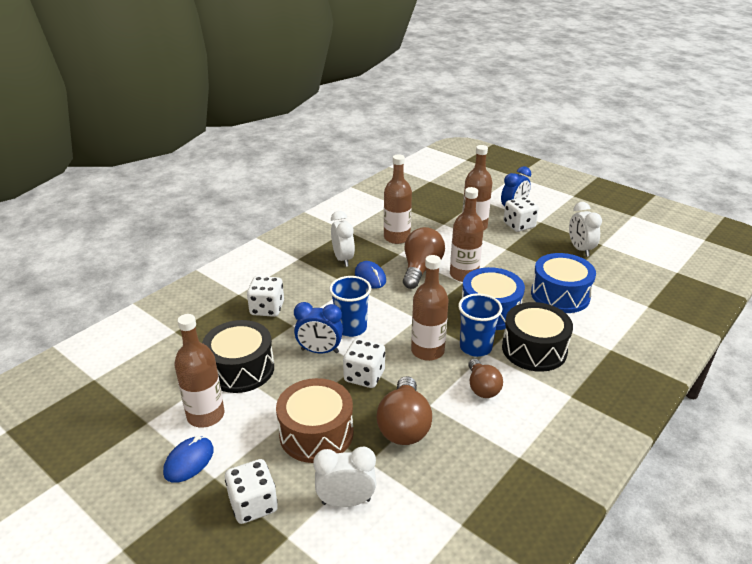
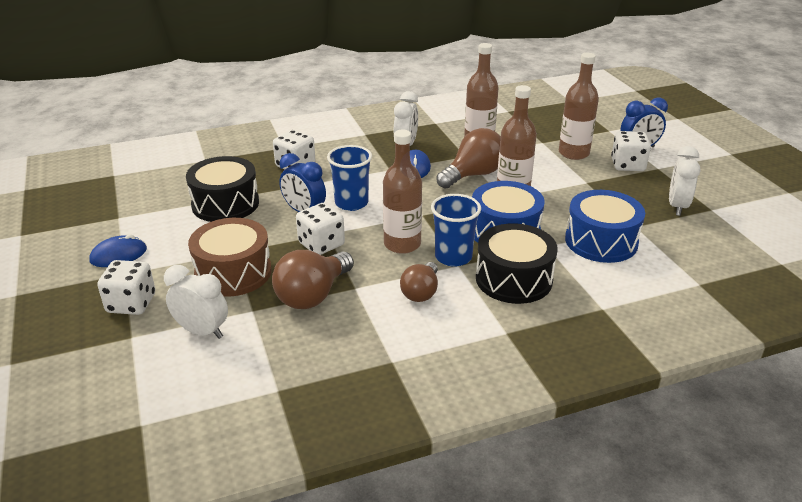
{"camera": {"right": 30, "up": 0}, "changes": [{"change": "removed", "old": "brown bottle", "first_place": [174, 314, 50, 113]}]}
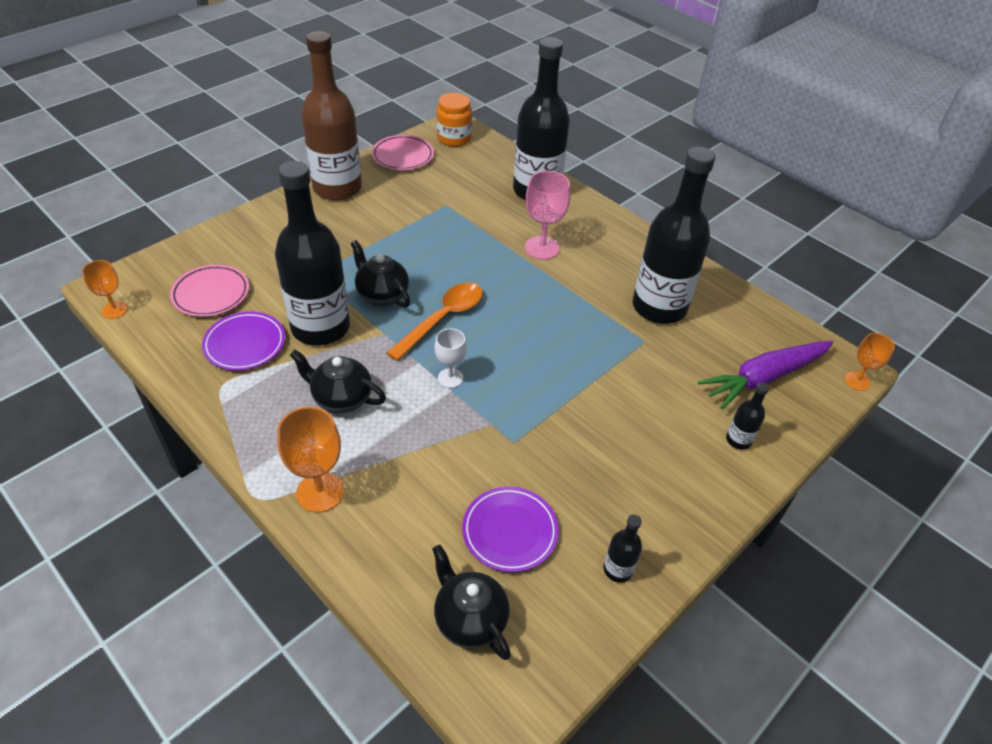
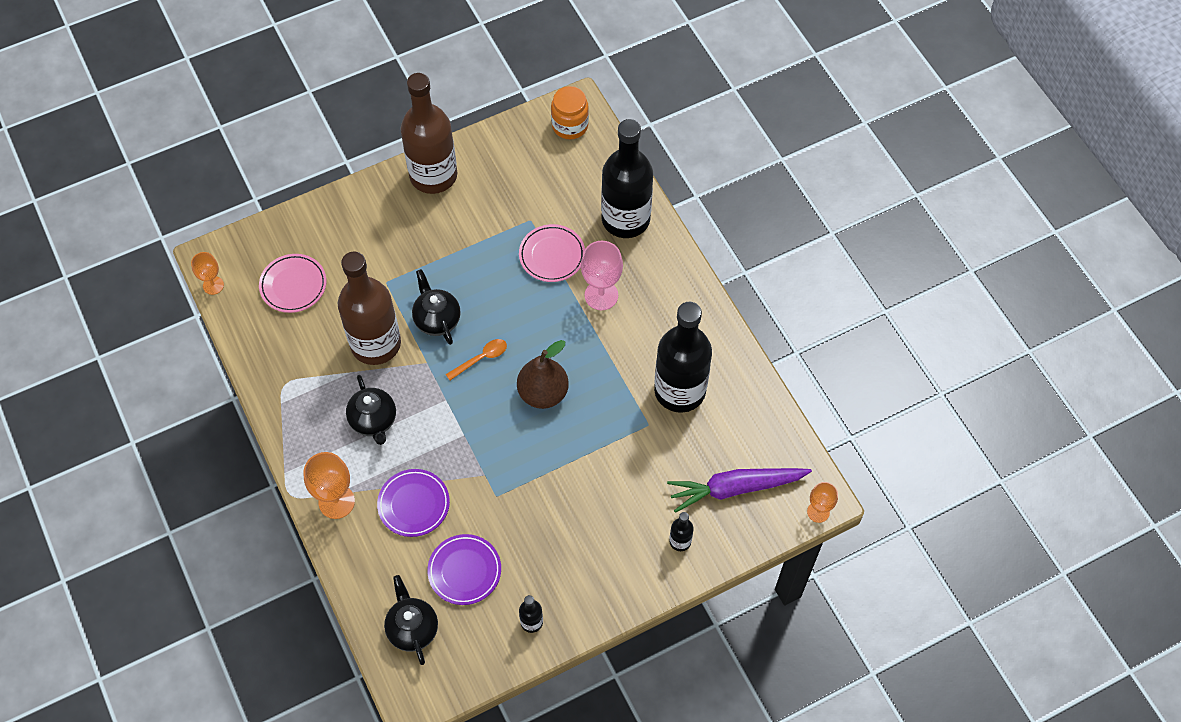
{"camera": {"right": 20, "up": 15}, "changes": [{"change": "moved", "old": "purple plate", "first_place": [202, 312, 83, 59], "second_place": [377, 469, 73, 68]}, {"change": "recoloured", "old": "black bottle", "new": "brown bottle", "first_place": [275, 161, 75, 185], "second_place": [338, 252, 63, 113]}, {"change": "turned", "old": "black teapot", "first_place": [290, 350, 96, 63], "second_place": [346, 375, 50, 70], "degrees": -150}, {"change": "moved", "old": "pink plate", "first_place": [372, 135, 62, 35], "second_place": [519, 224, 66, 58]}, {"change": "resized", "old": "orange spoon", "first_place": [386, 282, 97, 79], "second_place": [446, 339, 61, 41], "factor": 0.6}, {"change": "removed", "old": "white goblet", "first_place": [435, 328, 32, 60]}, {"change": "added", "new": "brown pear", "second_place": [517, 340, 52, 69]}]}
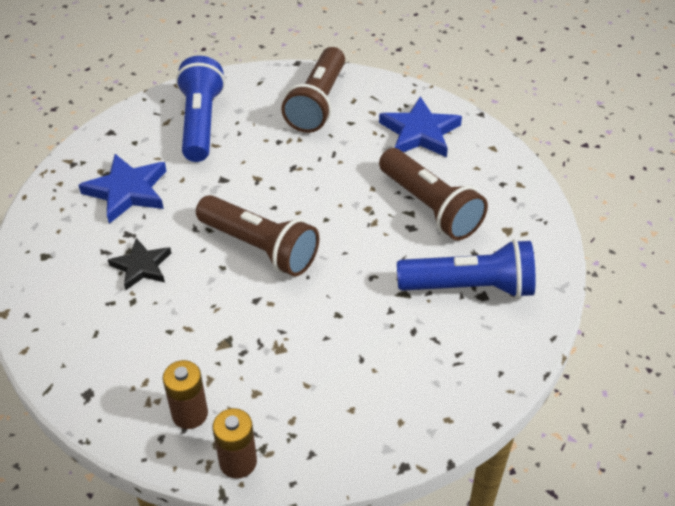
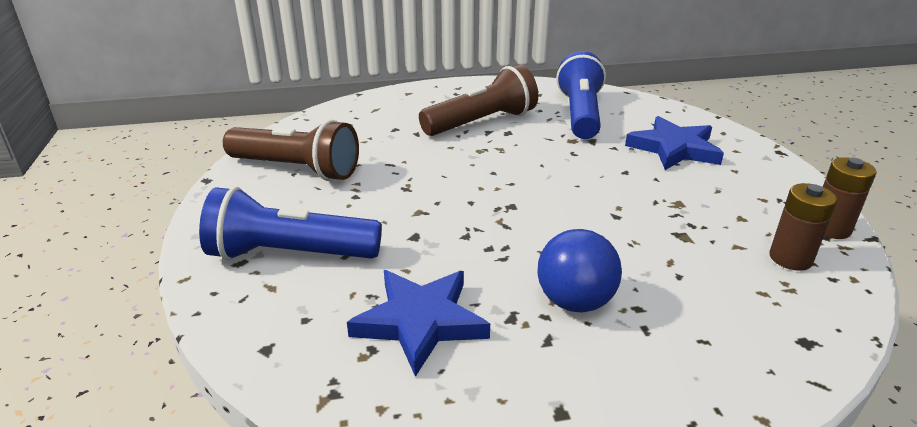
{"camera": {"right": -85, "up": -15}, "changes": [{"change": "replaced", "old": "black star", "new": "blue ball", "first_place": [108, 238, 63, 52], "second_place": [537, 229, 85, 83]}, {"change": "removed", "old": "brown flashlight", "first_place": [196, 195, 123, 81]}, {"change": "moved", "old": "blue star", "first_place": [379, 96, 83, 61], "second_place": [625, 116, 99, 54]}]}
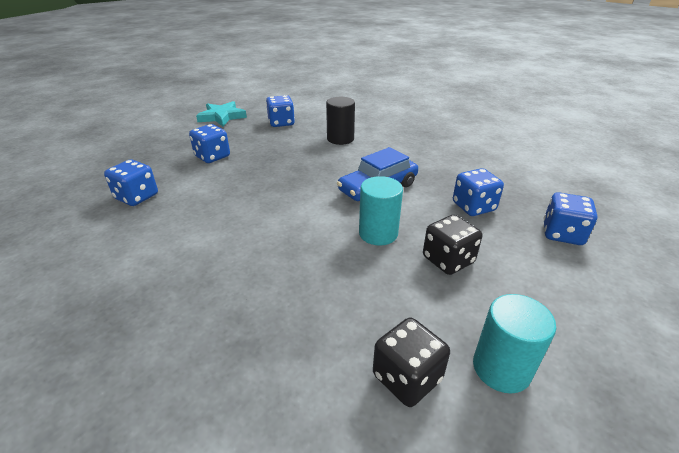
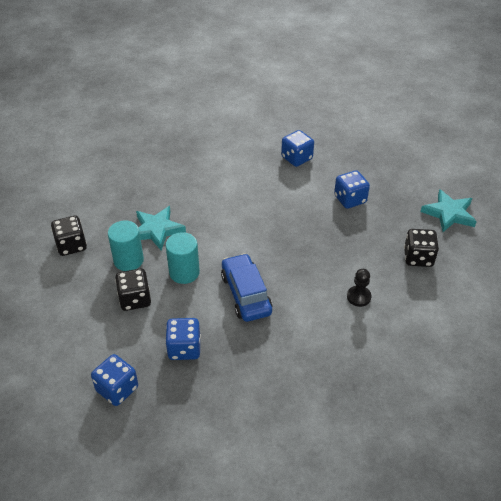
{"camera": {"right": 110, "up": 10}, "changes": [{"change": "recoloured", "old": "blue dice", "new": "black dice", "first_place": [266, 95, 29, 32], "second_place": [404, 229, 35, 38]}, {"change": "replaced", "old": "black cylinder", "new": "black pawn", "first_place": [326, 97, 29, 48], "second_place": [347, 269, 24, 38]}, {"change": "moved", "old": "turquoise cylinder", "first_place": [473, 294, 83, 99], "second_place": [108, 221, 36, 50]}, {"change": "added", "new": "turquoise star", "second_place": [136, 206, 50, 44]}]}
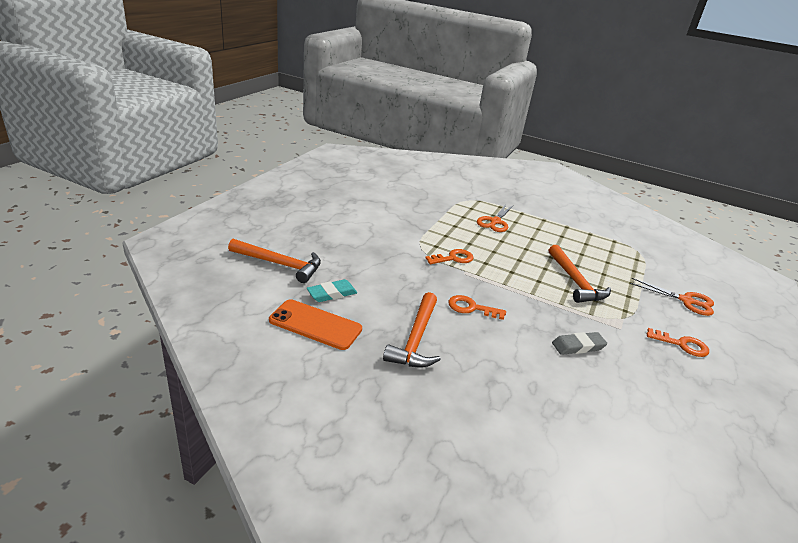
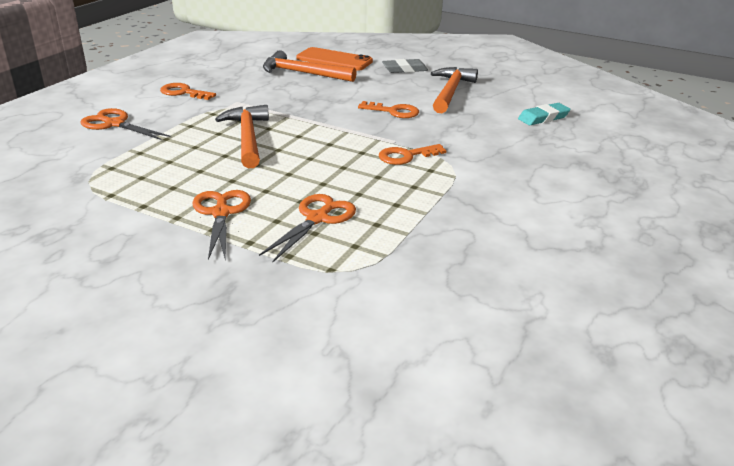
{"camera": {"right": -175, "up": 0}, "changes": [{"change": "moved", "old": "orange hammer", "first_place": [228, 239, 93, 44], "second_place": [263, 50, 94, 32]}, {"change": "moved", "old": "orange phone", "first_place": [269, 299, 93, 51], "second_place": [296, 47, 77, 24]}, {"change": "moved", "old": "grey eraser", "first_place": [552, 332, 55, 23], "second_place": [382, 59, 46, 14]}, {"change": "added", "new": "orange scissors", "second_place": [193, 190, 58, 70]}]}
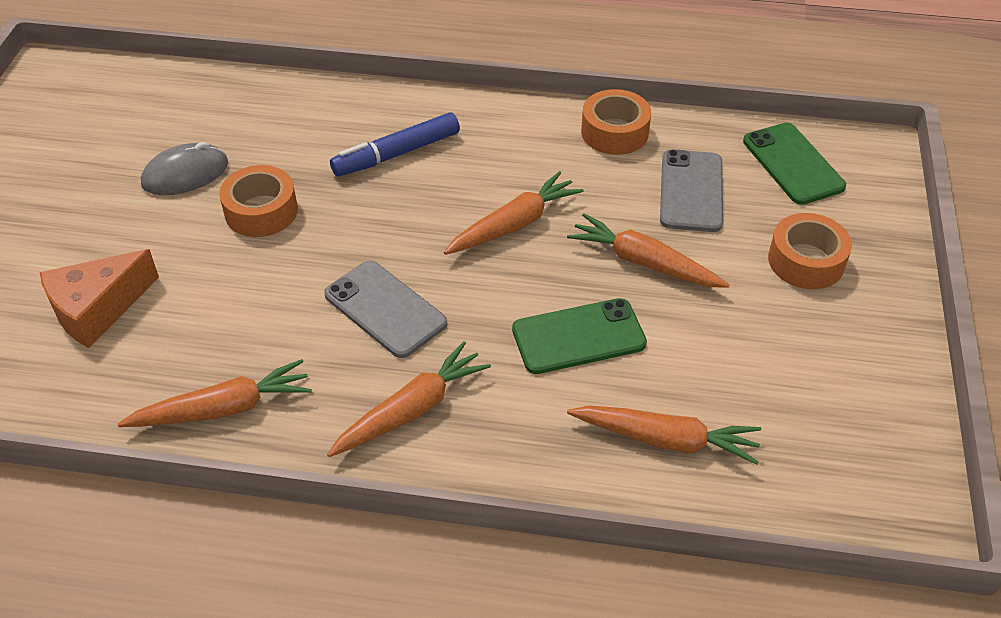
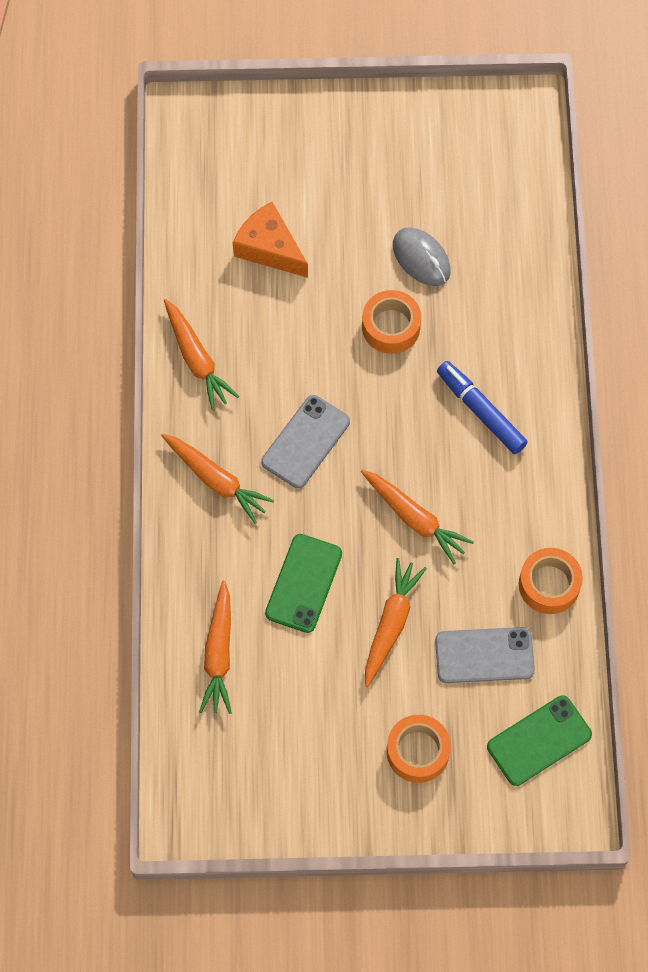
{"camera": {"right": 80, "up": 20}, "changes": [{"change": "turned", "old": "green phone", "first_place": [512, 298, 135, 76], "second_place": [265, 534, 77, 99], "degrees": 45}]}
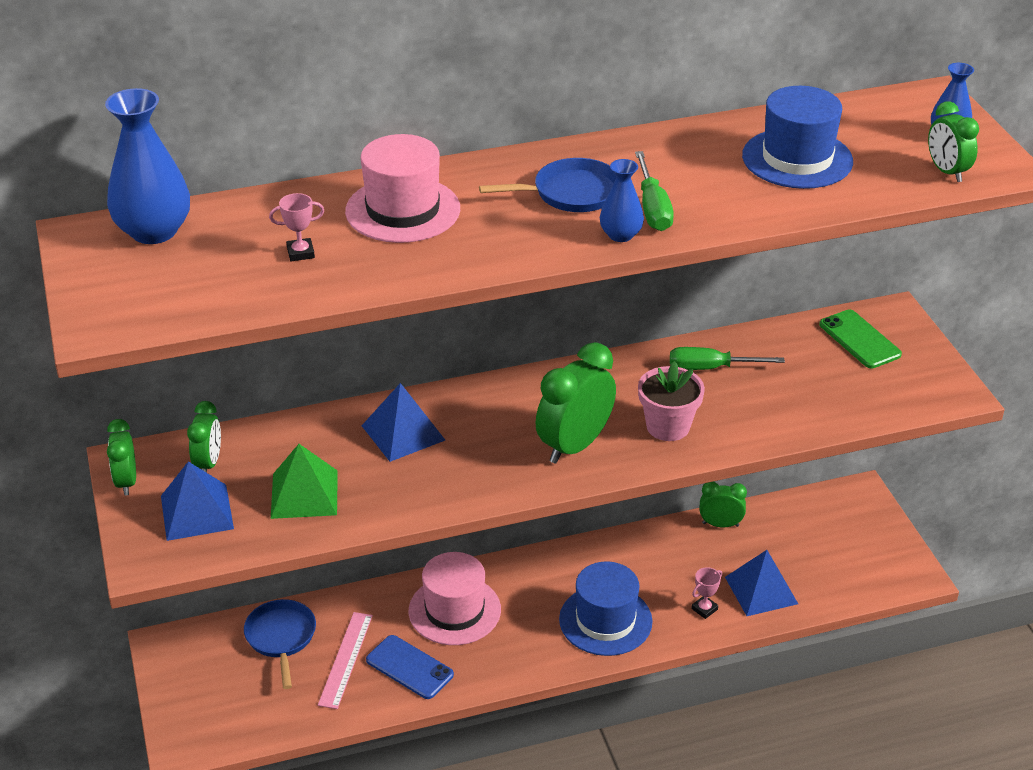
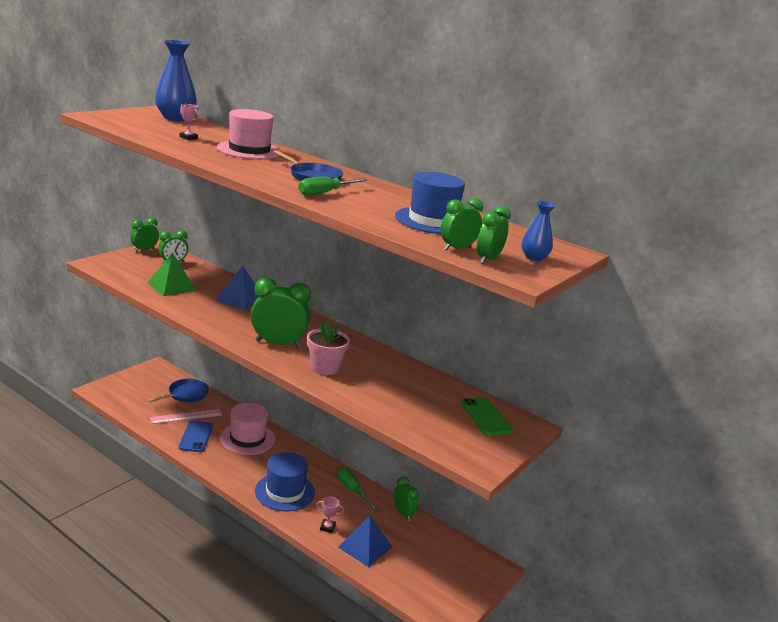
{"camera": {"right": 50, "up": -15}, "changes": [{"change": "removed", "old": "blue pyramid", "first_place": [161, 462, 73, 79]}, {"change": "removed", "old": "blue vase", "first_place": [600, 159, 44, 83]}, {"change": "moved", "old": "green screwdriver", "first_place": [670, 347, 115, 23], "second_place": [337, 467, 42, 44]}, {"change": "turned", "old": "green phone", "first_place": [819, 310, 83, 58], "second_place": [461, 397, 53, 39], "degrees": -45}, {"change": "added", "new": "green clock", "second_place": [440, 198, 43, 52]}]}
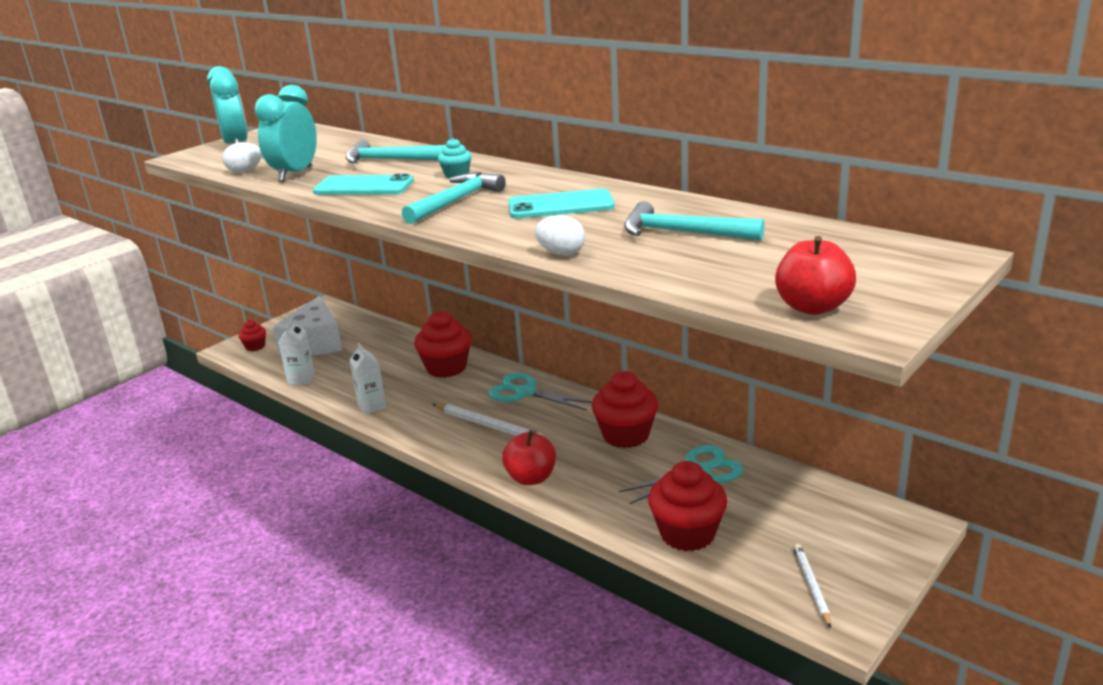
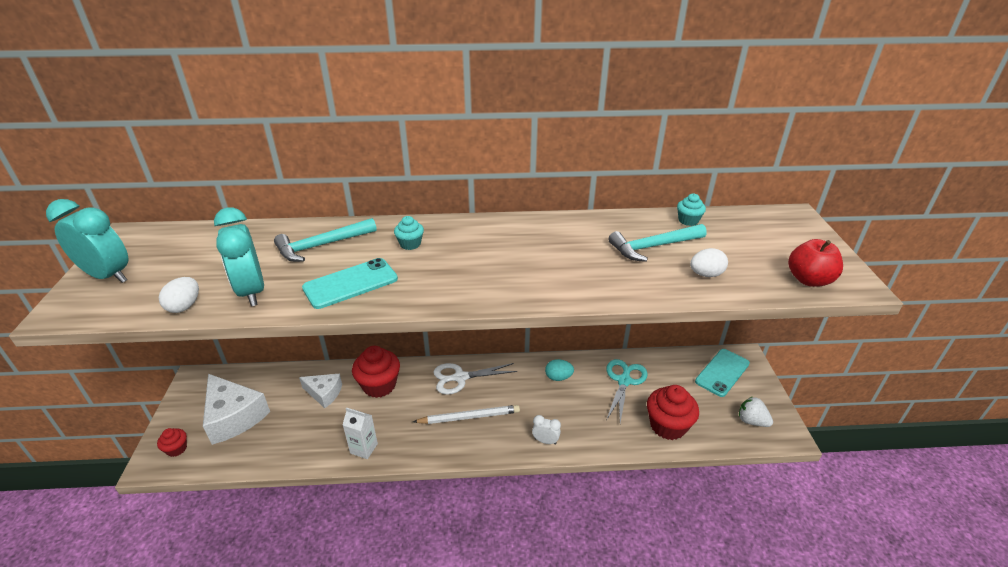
{"camera": {"right": -45, "up": 10}, "changes": [{"change": "removed", "old": "white carton", "first_place": [278, 318, 37, 67]}, {"change": "removed", "old": "turquoise hammer", "first_place": [402, 172, 104, 52]}, {"change": "recoloured", "old": "turquoise scissors", "new": "white scissors", "first_place": [488, 373, 104, 37], "second_place": [433, 363, 84, 32]}, {"change": "replaced", "old": "red apple", "new": "white clock", "first_place": [502, 431, 54, 54], "second_place": [532, 415, 29, 30]}, {"change": "moved", "old": "turquoise phone", "first_place": [508, 189, 107, 29], "second_place": [695, 349, 55, 48]}, {"change": "moved", "old": "white egg", "first_place": [535, 215, 50, 40], "second_place": [690, 248, 38, 29]}, {"change": "replaced", "old": "red cupcake", "new": "turquoise egg", "first_place": [592, 371, 66, 77], "second_place": [545, 359, 29, 22]}, {"change": "replaced", "old": "white pencil", "new": "white strawberry", "first_place": [793, 544, 38, 84], "second_place": [739, 397, 34, 30]}, {"change": "added", "new": "white cheese", "second_place": [299, 374, 43, 34]}, {"change": "added", "new": "turquoise cupcake", "second_place": [677, 193, 29, 33]}]}
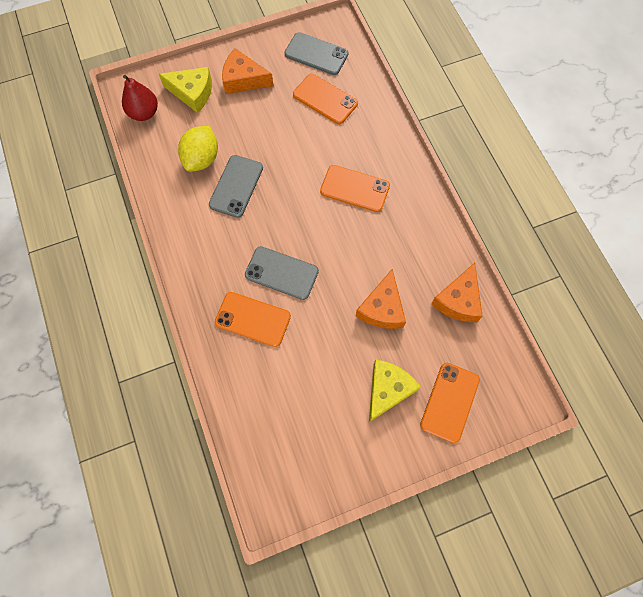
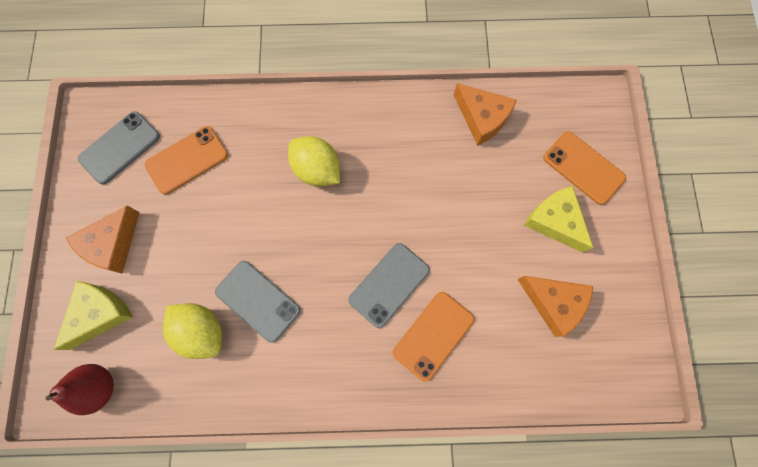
{"camera": {"right": -70, "up": 5}, "changes": [{"change": "replaced", "old": "orange phone", "new": "yellow lemon", "first_place": [320, 165, 70, 47], "second_place": [288, 136, 52, 51]}, {"change": "moved", "old": "orange cheese", "first_place": [356, 269, 50, 60], "second_place": [518, 276, 75, 61]}]}
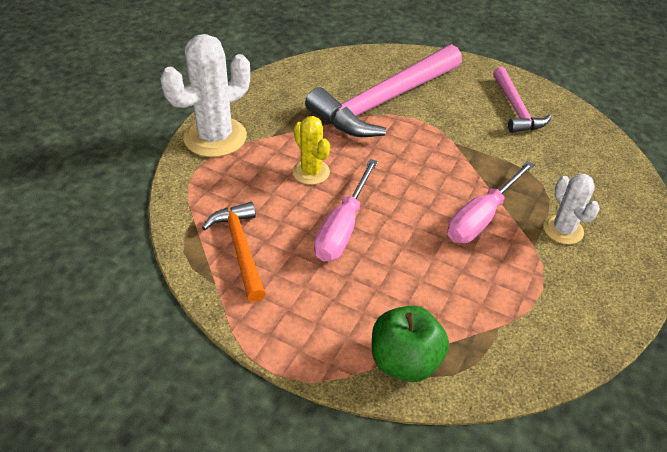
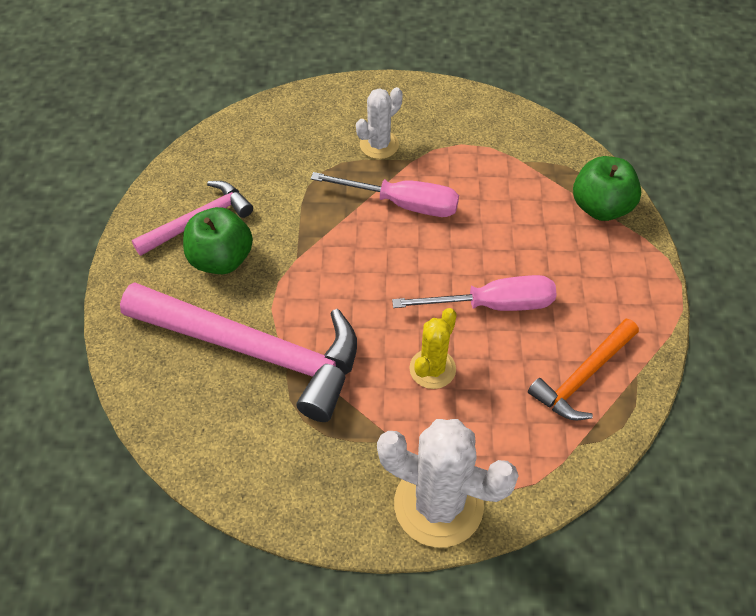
{"camera": {"right": -115, "up": 10}, "changes": [{"change": "added", "new": "green apple", "second_place": [183, 207, 70, 67]}]}
